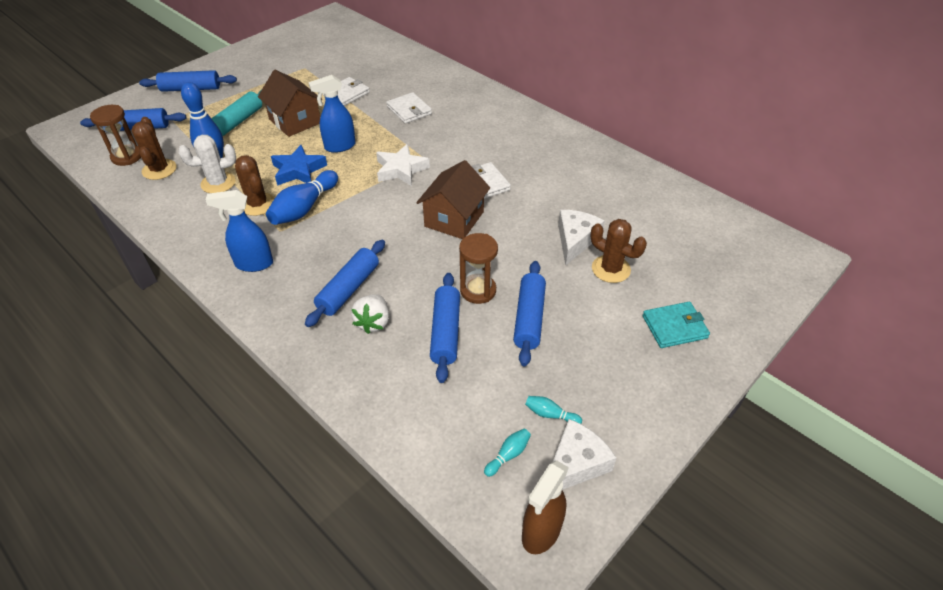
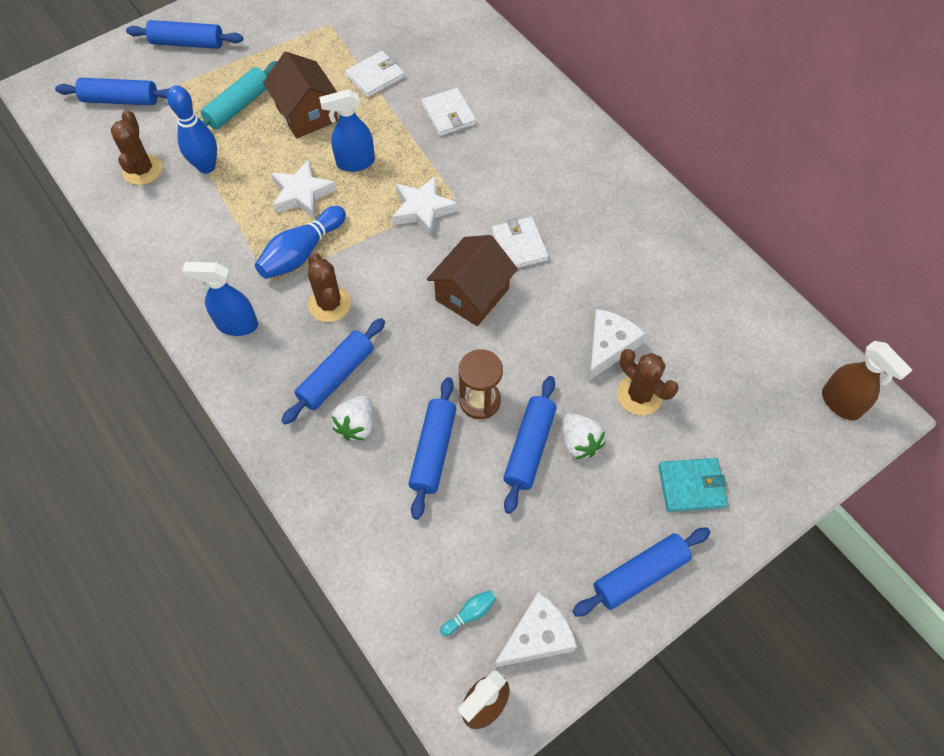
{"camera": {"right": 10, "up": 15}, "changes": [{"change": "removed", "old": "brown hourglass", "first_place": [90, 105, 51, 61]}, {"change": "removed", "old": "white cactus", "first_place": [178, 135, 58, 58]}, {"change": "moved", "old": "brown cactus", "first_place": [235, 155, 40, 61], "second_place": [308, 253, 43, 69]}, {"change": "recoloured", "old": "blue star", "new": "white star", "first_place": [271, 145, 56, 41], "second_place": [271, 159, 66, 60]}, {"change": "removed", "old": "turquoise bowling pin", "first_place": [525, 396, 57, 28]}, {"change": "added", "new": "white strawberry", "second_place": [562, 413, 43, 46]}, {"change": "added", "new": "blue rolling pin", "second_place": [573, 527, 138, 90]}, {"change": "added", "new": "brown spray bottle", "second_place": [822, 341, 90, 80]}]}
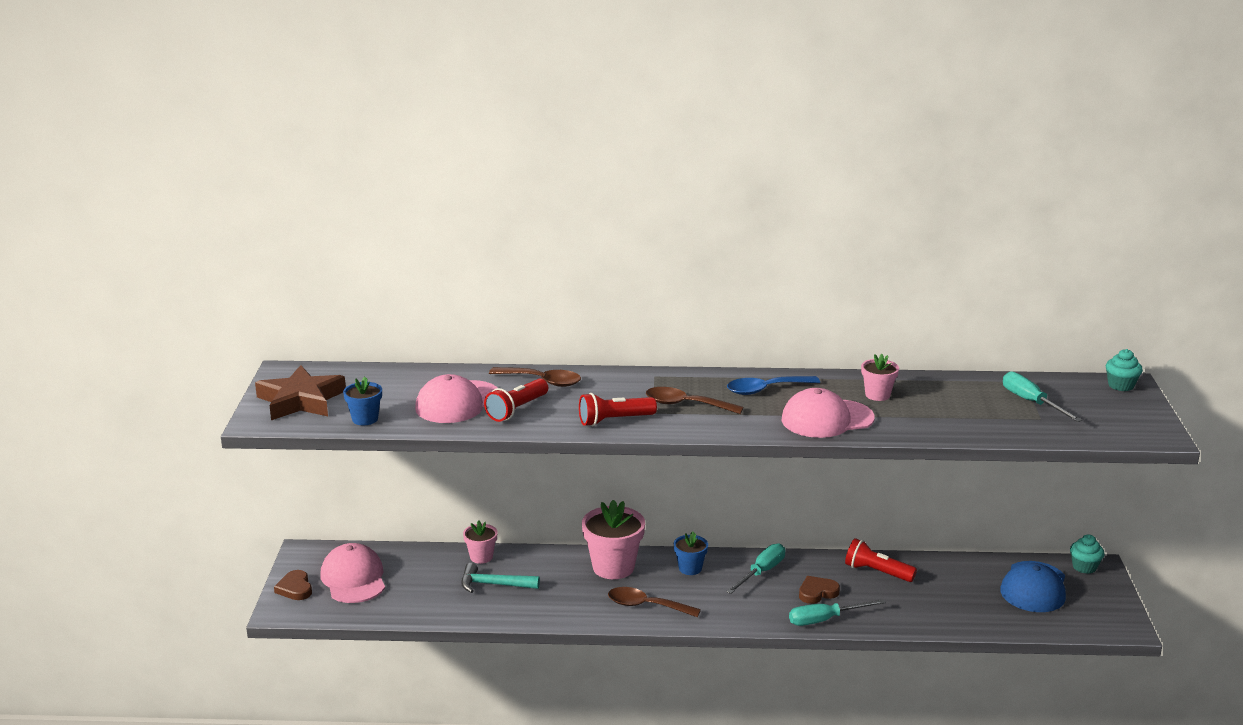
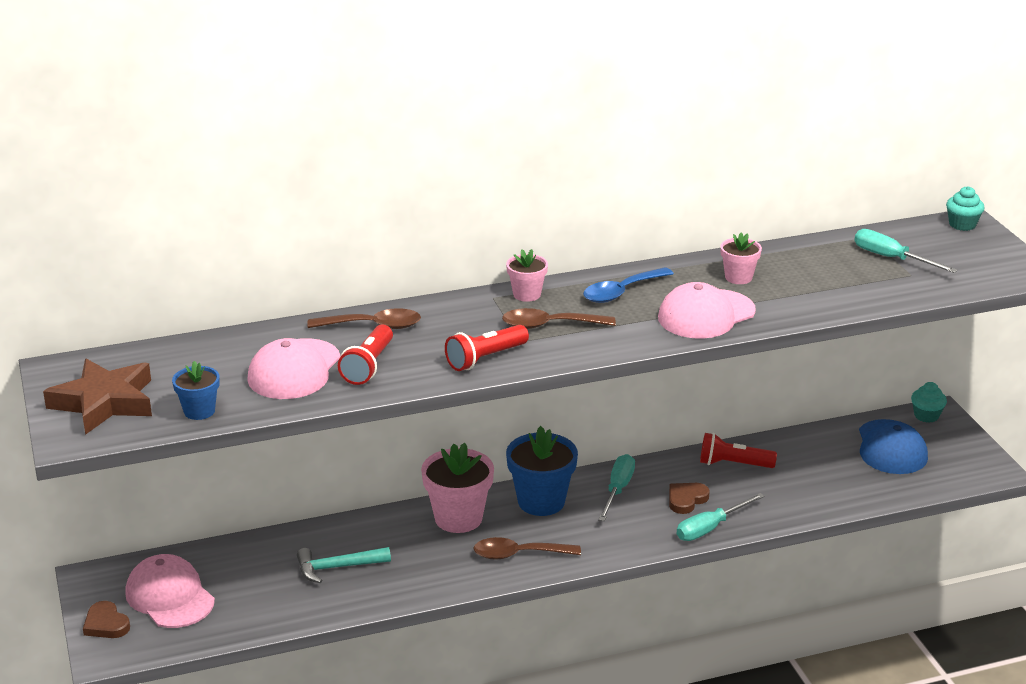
{"camera": {"right": -20, "up": 5}, "changes": [{"change": "moved", "old": "pink flower pot", "first_place": [463, 520, 35, 44], "second_place": [506, 249, 42, 53]}, {"change": "resized", "old": "blue flower pot", "first_place": [674, 531, 34, 44], "second_place": [506, 426, 72, 90], "factor": 1.82}]}
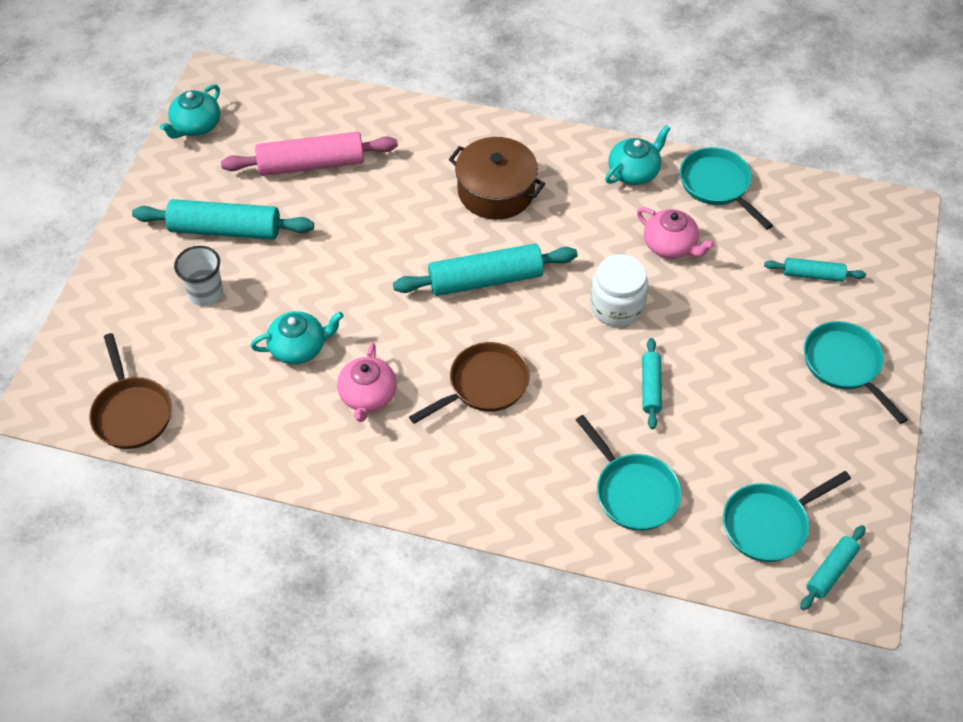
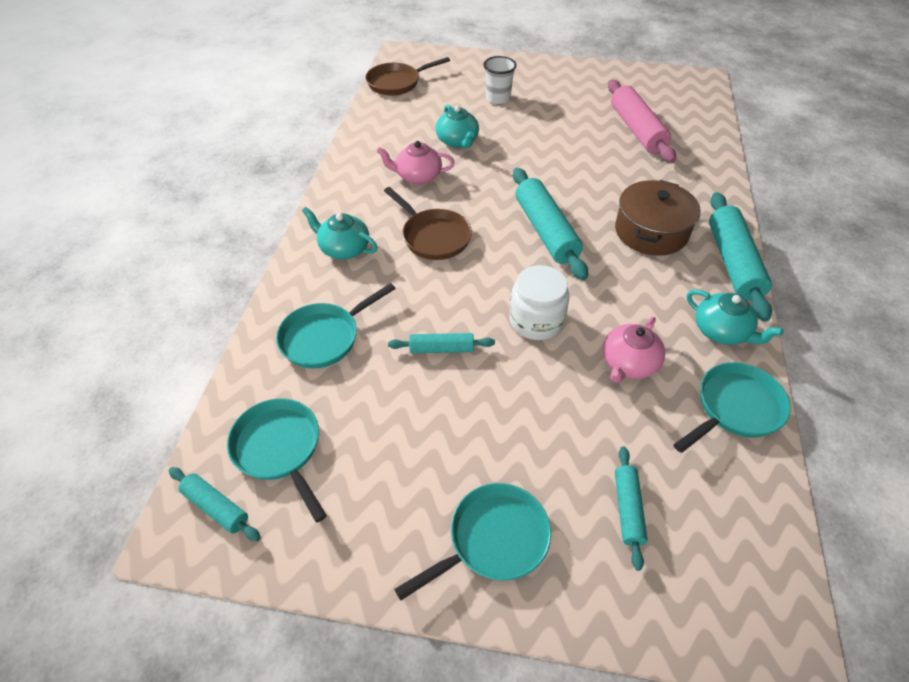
{"camera": {"right": 85, "up": -5}, "changes": [{"change": "moved", "old": "turquoise rolling pin", "first_place": [132, 199, 182, 41], "second_place": [709, 192, 63, 130]}, {"change": "moved", "old": "turquoise teapot", "first_place": [160, 84, 60, 55], "second_place": [302, 207, 76, 53]}]}
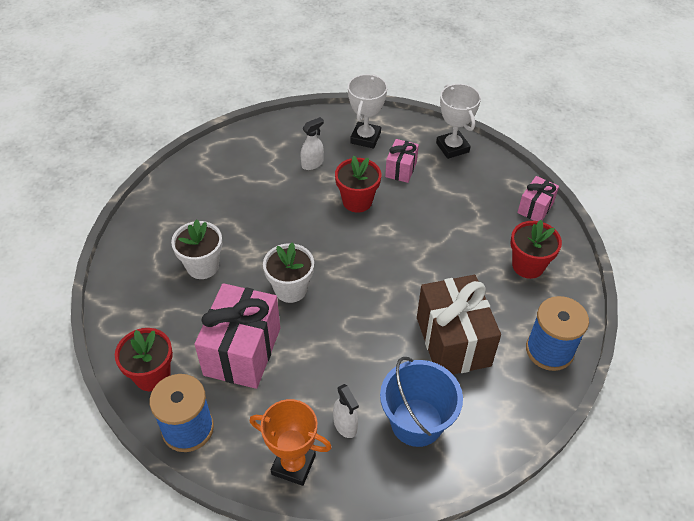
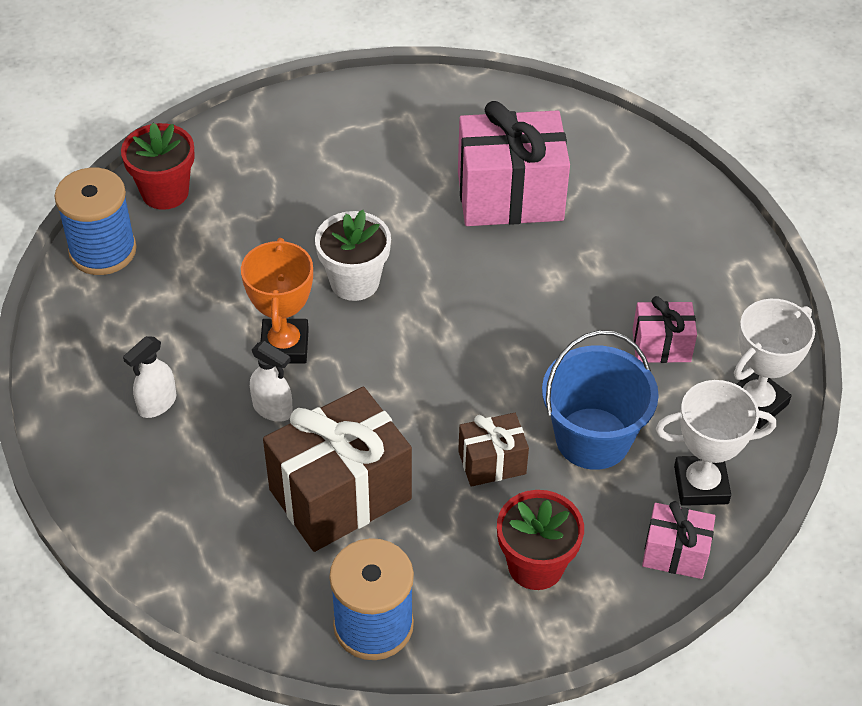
{"camera": {"right": 70, "up": 0}, "changes": [{"change": "removed", "old": "white flower pot", "first_place": [171, 219, 51, 60]}, {"change": "moved", "old": "pink gift", "first_place": [194, 283, 86, 106], "second_place": [458, 101, 112, 125]}, {"change": "moved", "old": "orange trophy", "first_place": [250, 399, 82, 87], "second_place": [241, 238, 72, 125]}, {"change": "moved", "old": "white spray bottle", "first_place": [301, 117, 23, 53], "second_place": [250, 341, 43, 81]}, {"change": "removed", "old": "red flower pot", "first_place": [335, 156, 46, 57]}, {"change": "moved", "old": "white trophy", "first_place": [348, 74, 39, 75], "second_place": [656, 380, 120, 126]}, {"change": "moved", "old": "blue bucket", "first_place": [380, 357, 83, 90], "second_place": [542, 330, 117, 140]}, {"change": "added", "new": "brown gift", "second_place": [458, 413, 71, 74]}]}
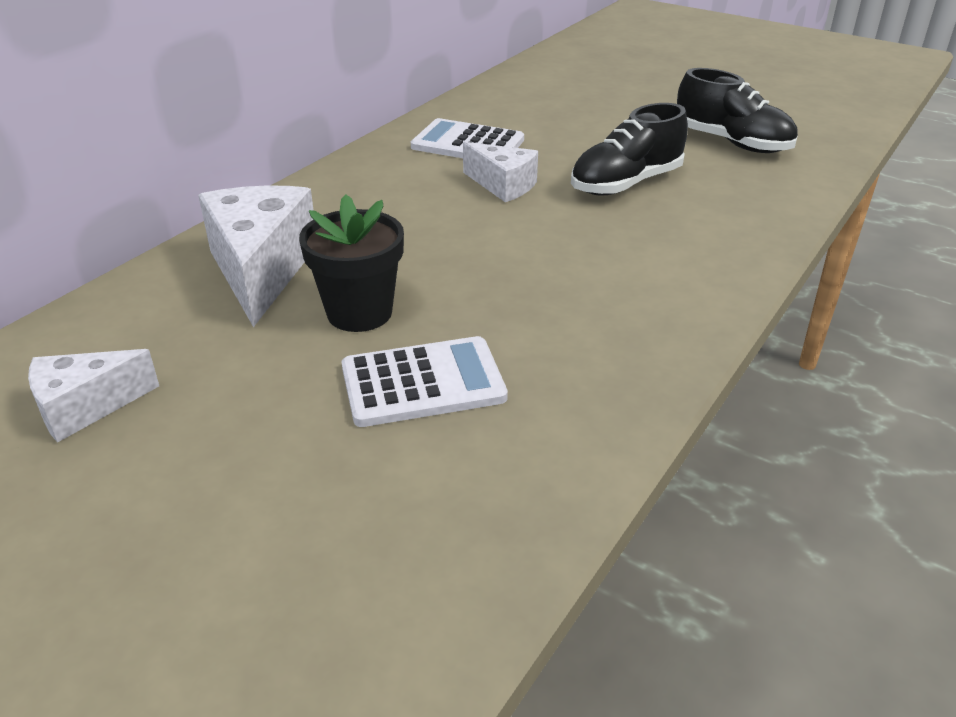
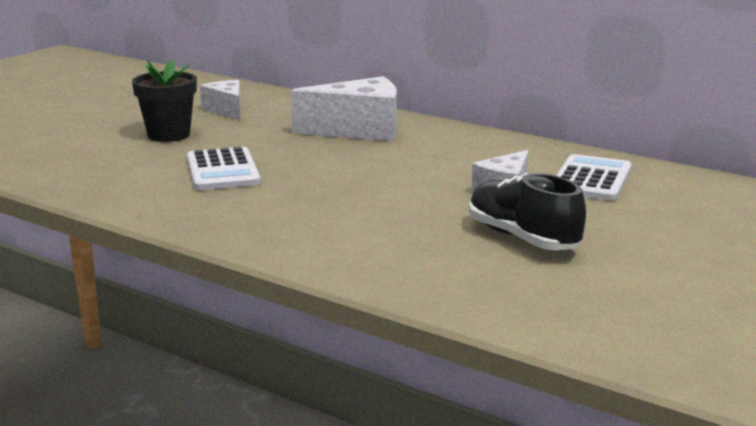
{"camera": {"right": 90, "up": -15}, "changes": [{"change": "moved", "old": "black flower pot", "first_place": [299, 194, 105, 138], "second_place": [132, 60, 65, 82]}, {"change": "removed", "old": "black shoe", "first_place": [677, 68, 121, 85]}]}
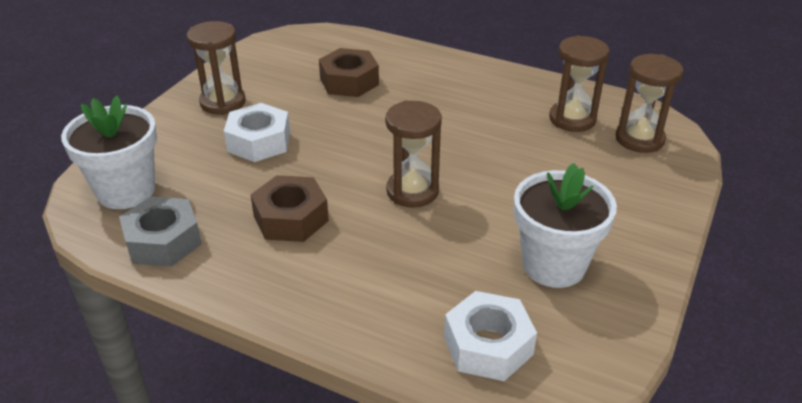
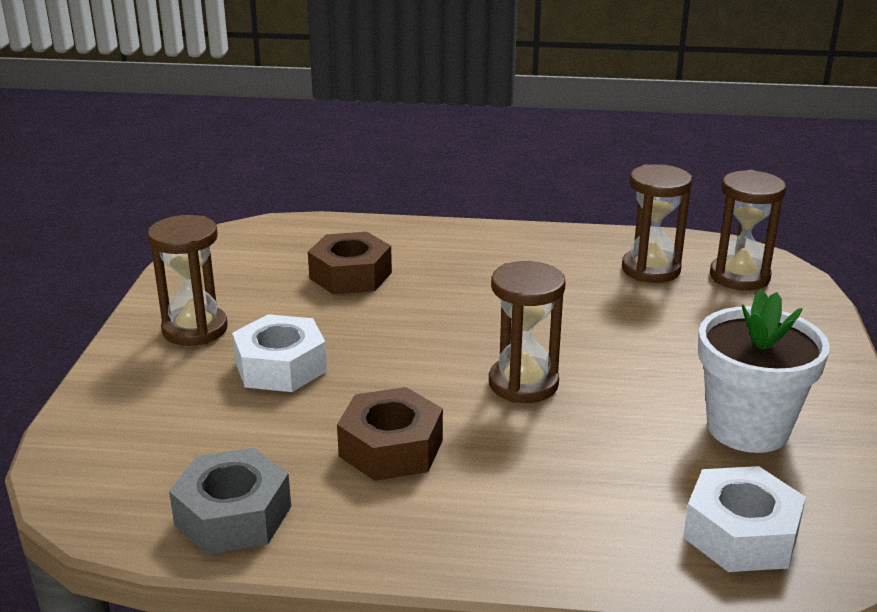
{"camera": {"right": -20, "up": -10}, "changes": [{"change": "removed", "old": "white flower pot", "first_place": [61, 95, 96, 114]}]}
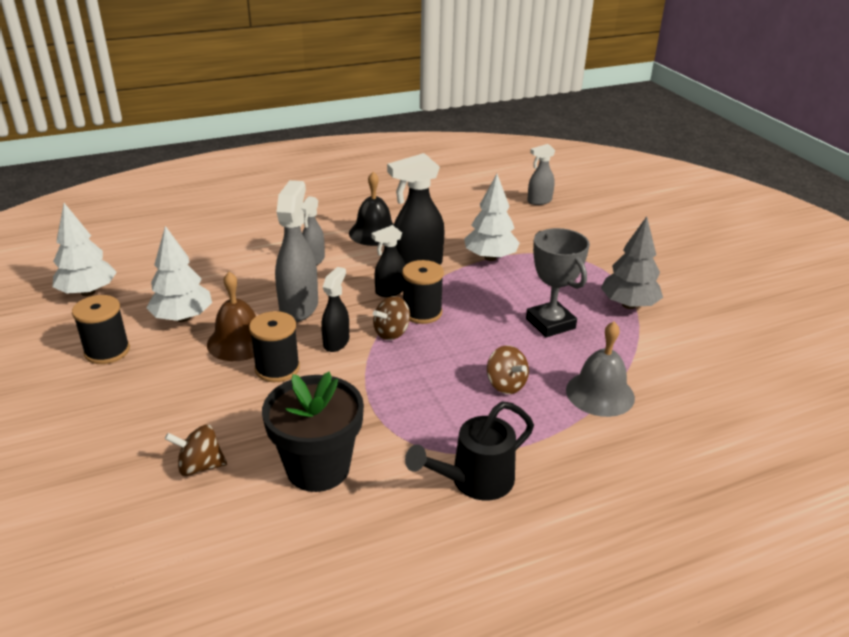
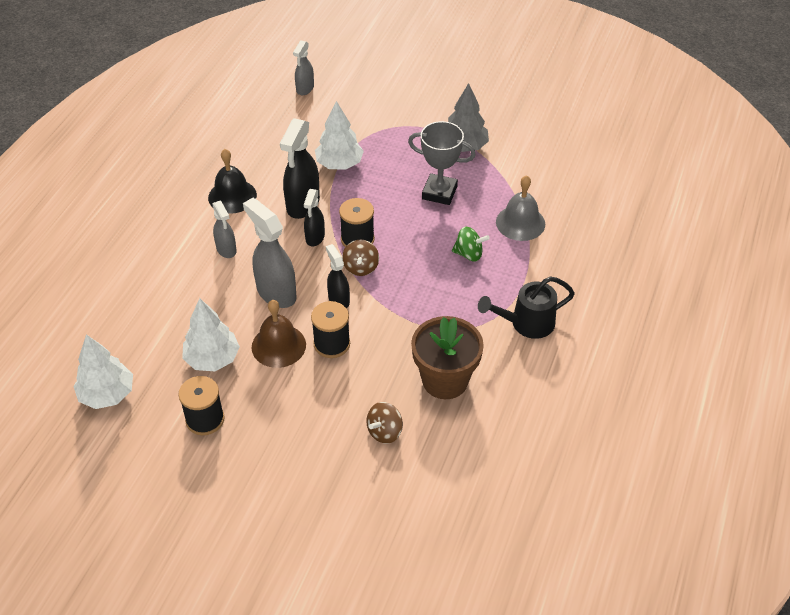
{"camera": {"right": -45, "up": 15}, "changes": [{"change": "recoloured", "old": "black flower pot", "new": "brown flower pot", "first_place": [262, 372, 102, 120], "second_place": [411, 316, 73, 83]}, {"change": "turned", "old": "black watering can", "first_place": [405, 401, 129, 99], "second_place": [478, 276, 97, 63], "degrees": 60}, {"change": "recoloured", "old": "brown spinning top", "new": "green spinning top", "first_place": [487, 345, 42, 49], "second_place": [452, 227, 38, 34]}]}
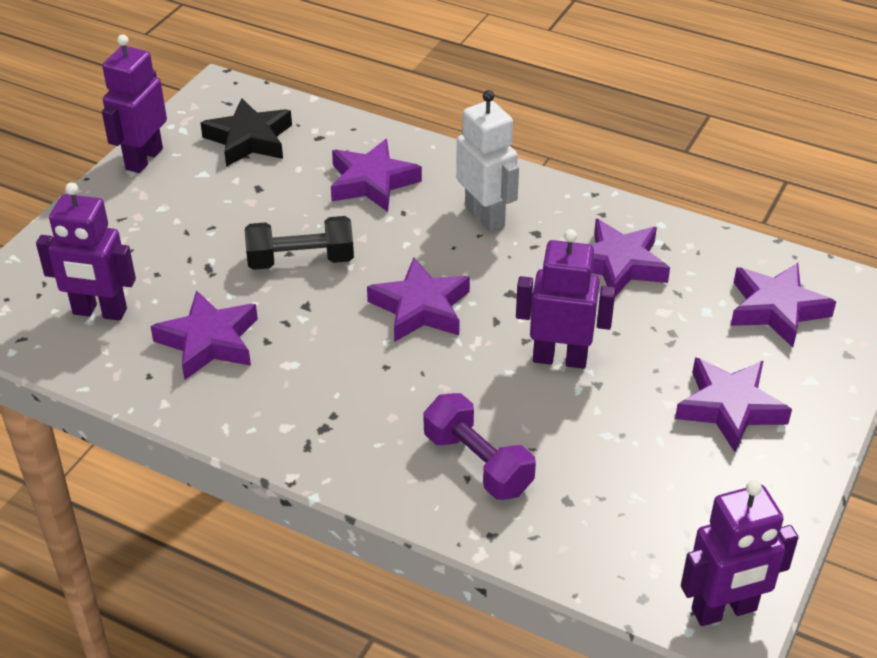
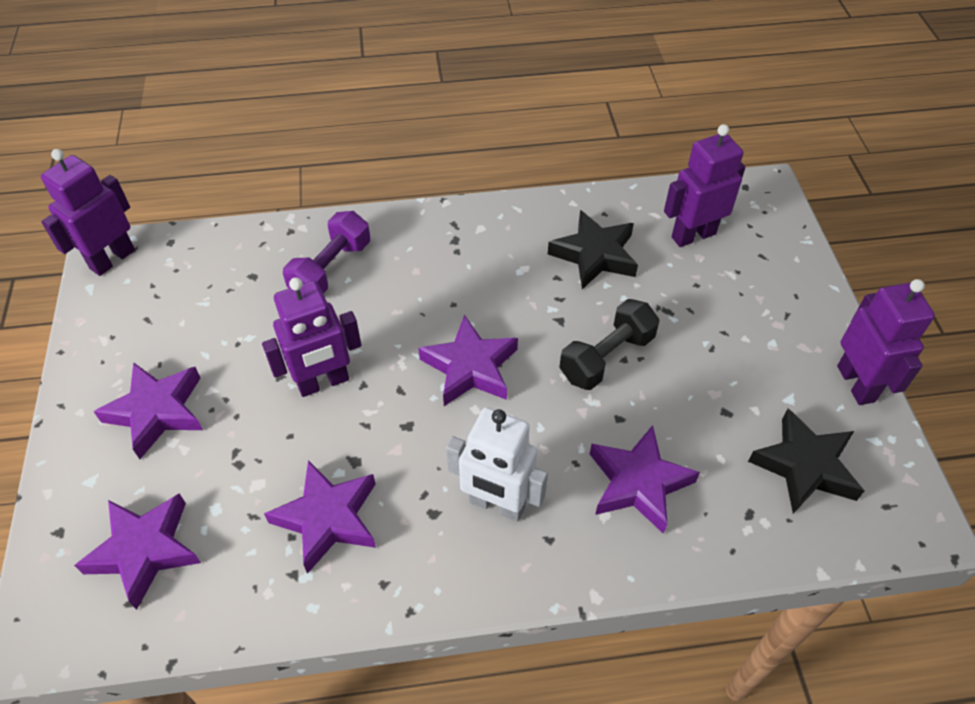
{"camera": {"right": 145, "up": 10}, "changes": [{"change": "recoloured", "old": "purple star", "new": "black star", "first_place": [150, 290, 108, 90], "second_place": [548, 210, 90, 79]}, {"change": "turned", "old": "purple dumbbell", "first_place": [424, 393, 112, 107], "second_place": [283, 211, 87, 83], "degrees": -75}]}
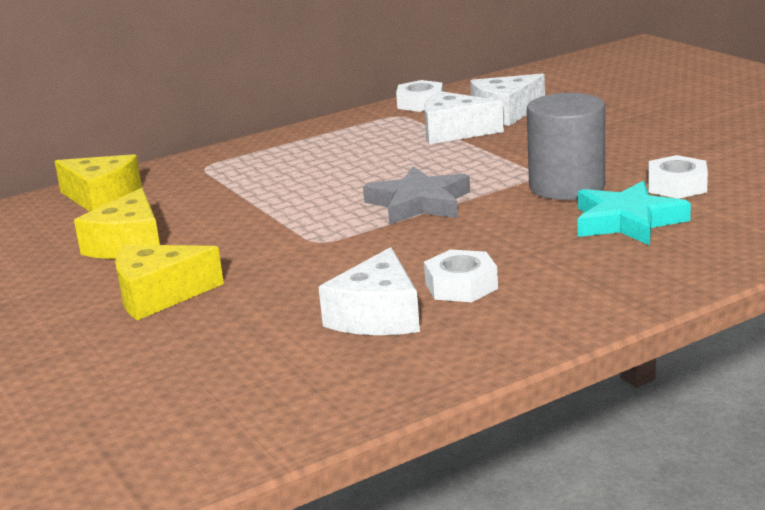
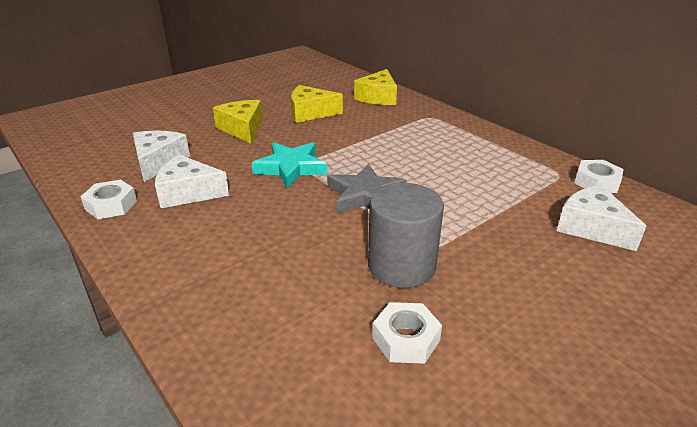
{"camera": {"right": 80, "up": 10}, "changes": [{"change": "moved", "old": "white cheese", "first_place": [424, 91, 80, 53], "second_place": [133, 130, 57, 52]}, {"change": "moved", "old": "white nut", "first_place": [424, 249, 74, 53], "second_place": [81, 180, 56, 39]}, {"change": "moved", "old": "turquoise star", "first_place": [578, 181, 113, 64], "second_place": [251, 142, 76, 46]}]}
